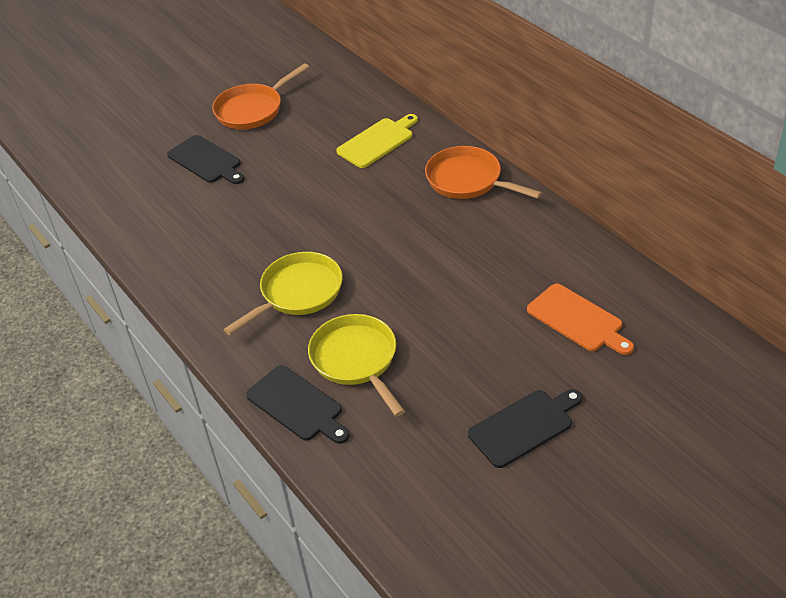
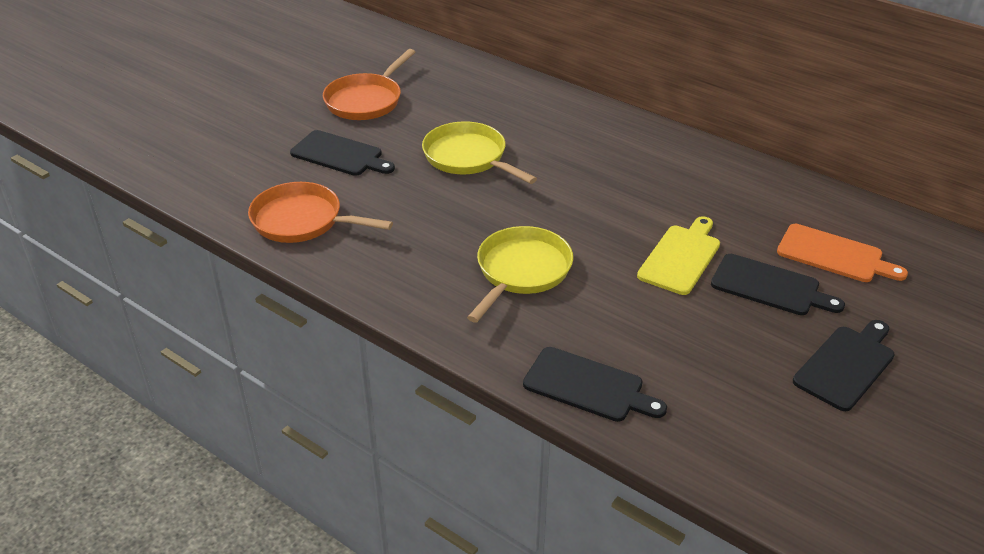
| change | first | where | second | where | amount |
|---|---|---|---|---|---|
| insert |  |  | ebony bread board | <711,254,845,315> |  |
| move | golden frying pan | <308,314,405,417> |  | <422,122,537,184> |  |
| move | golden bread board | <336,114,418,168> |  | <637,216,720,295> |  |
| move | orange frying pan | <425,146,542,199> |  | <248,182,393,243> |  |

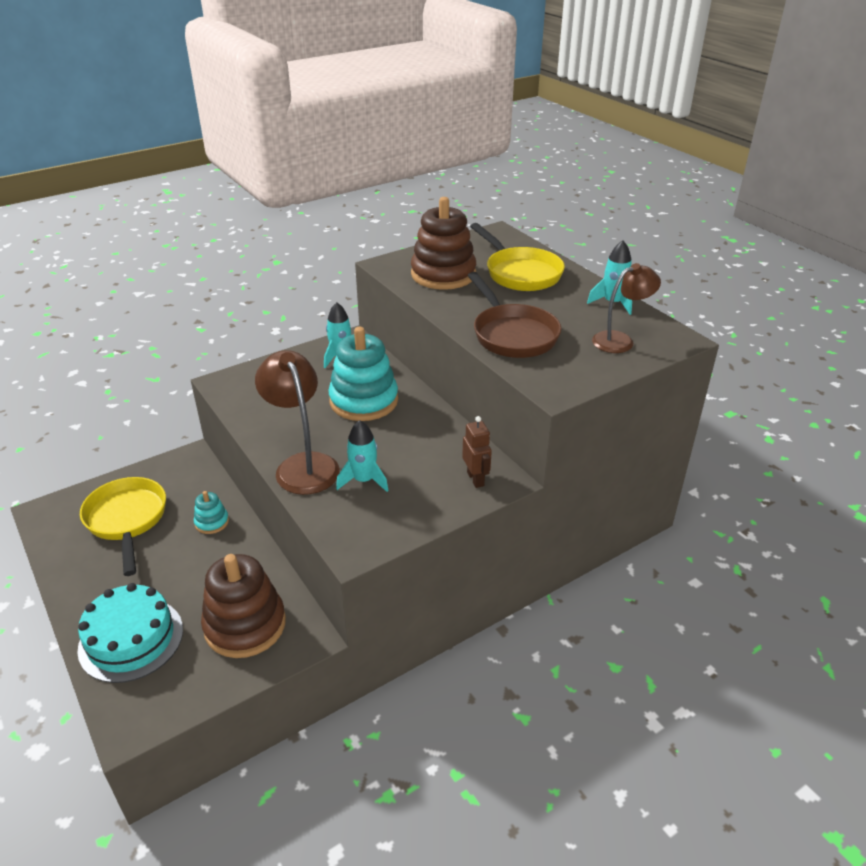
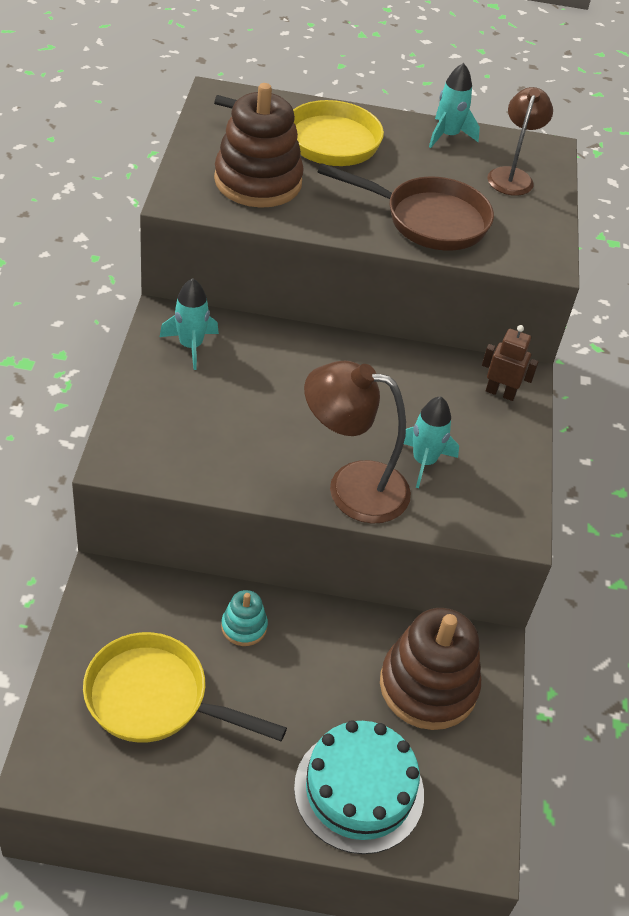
| change | first | where | second | where | amount |
|---|---|---|---|---|---|
| delete | aqua stacking toy | <328,327,398,421> |  |  |  |

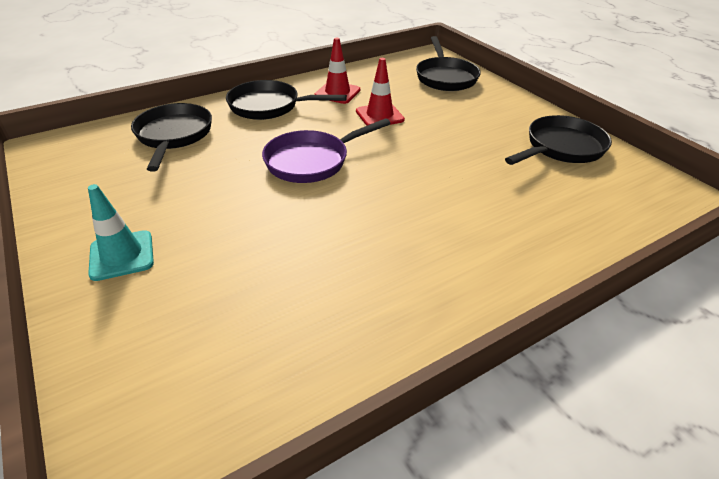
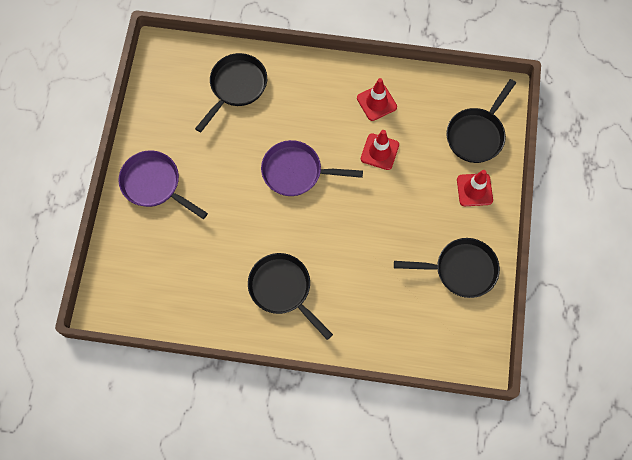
| change | first | where | second | where | amount |
|---|---|---|---|---|---|
| insert |  |  | scarlet road cone | <457,170,493,206> |  |
| move | ebony frying pan | <226,80,347,120> |  | <248,253,333,340> |  |
| replace | aqua road cone | <88,184,154,281> | purple frying pan | <118,151,208,219> |  |

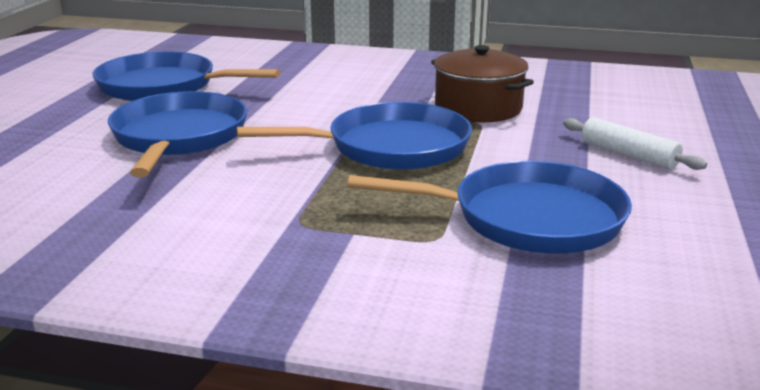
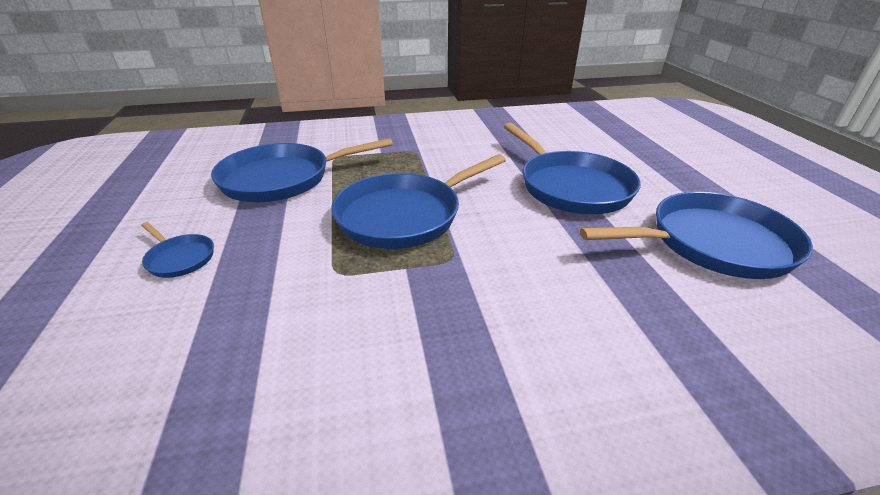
| change | first | where | second | where | amount |
|---|---|---|---|---|---|
| delete | brown stockpot | <431,45,534,123> |  |  |  |
| replace | white dough roller | <563,117,707,170> | blue frying pan | <141,222,214,278> |  |

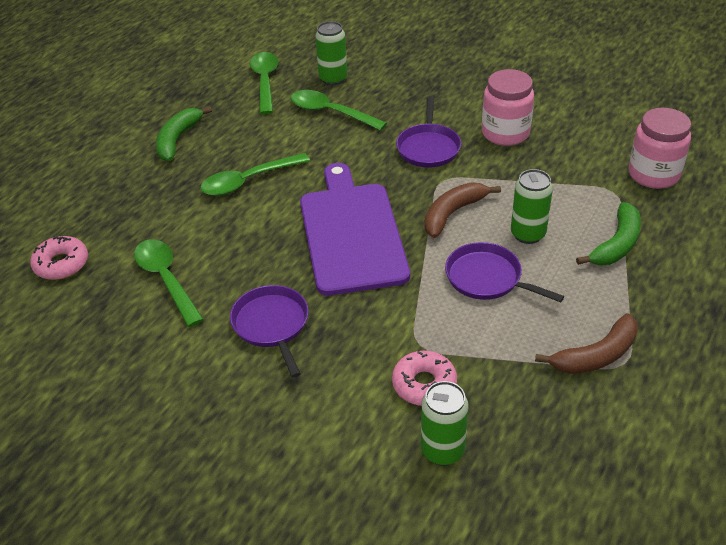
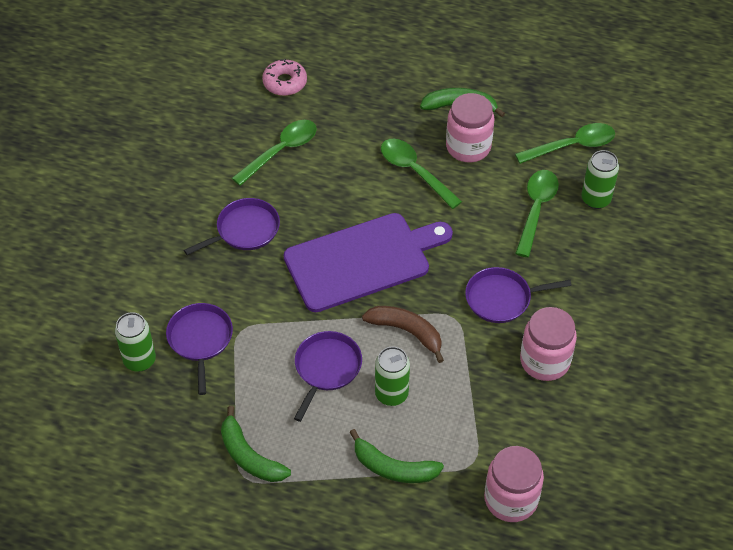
| change | first | where | second | where | amount |
|---|---|---|---|---|---|
| insert |  |  | rose-pink jam jar | <446,93,494,162> |  |
| replace | rose-pink donut | <392,351,457,406> | purple frying pan | <166,303,233,395> |  |
| recolor | brown banana fruit | <535,313,638,374> | leaf-green banana fruit | <221,406,291,482> |  |

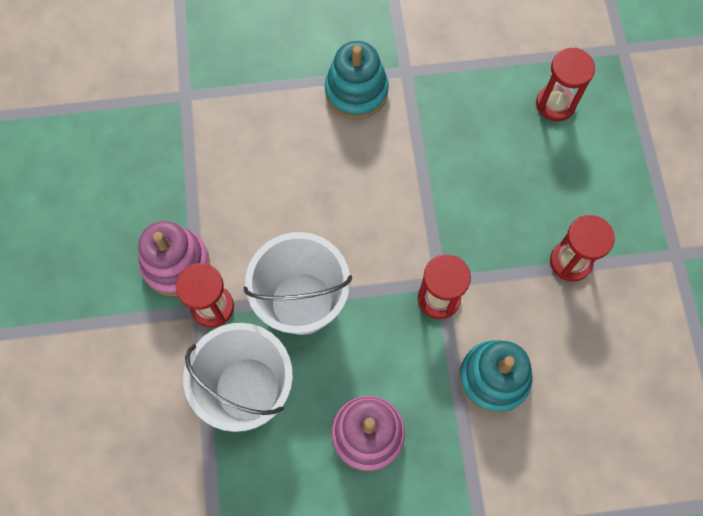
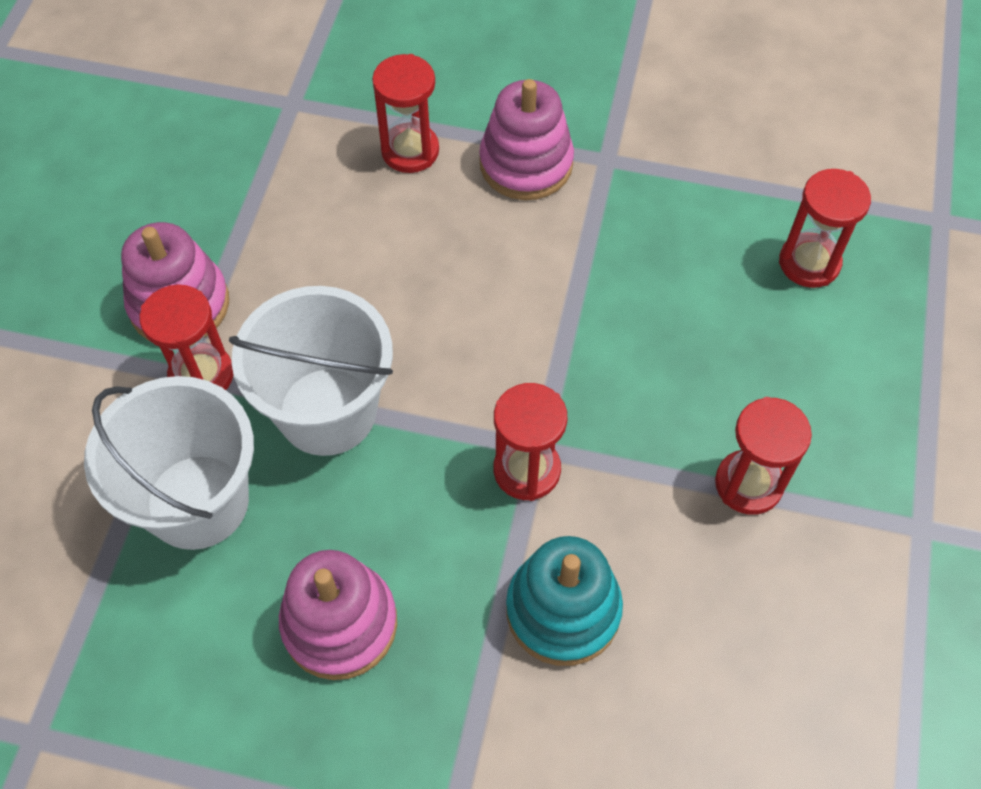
| change | first | where | second | where | amount |
|---|---|---|---|---|---|
| insert |  |  | scarlet hourglass | <372,54,439,173> |  |
| recolor | aqua stacking toy | <325,41,389,119> | rose-pink stacking toy | <479,79,574,200> |  |

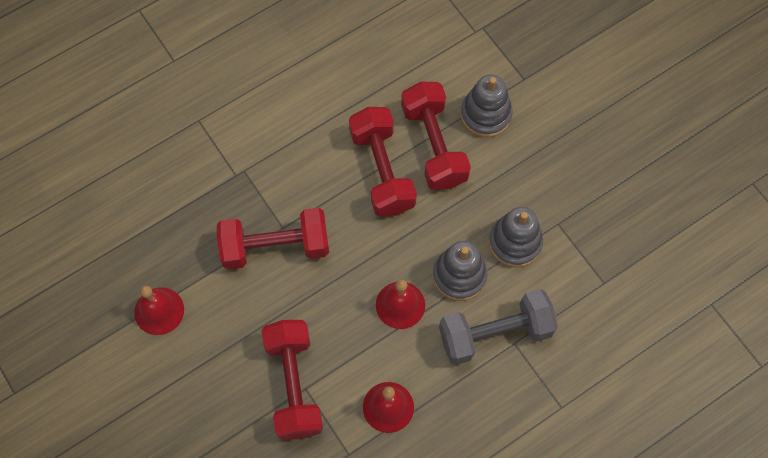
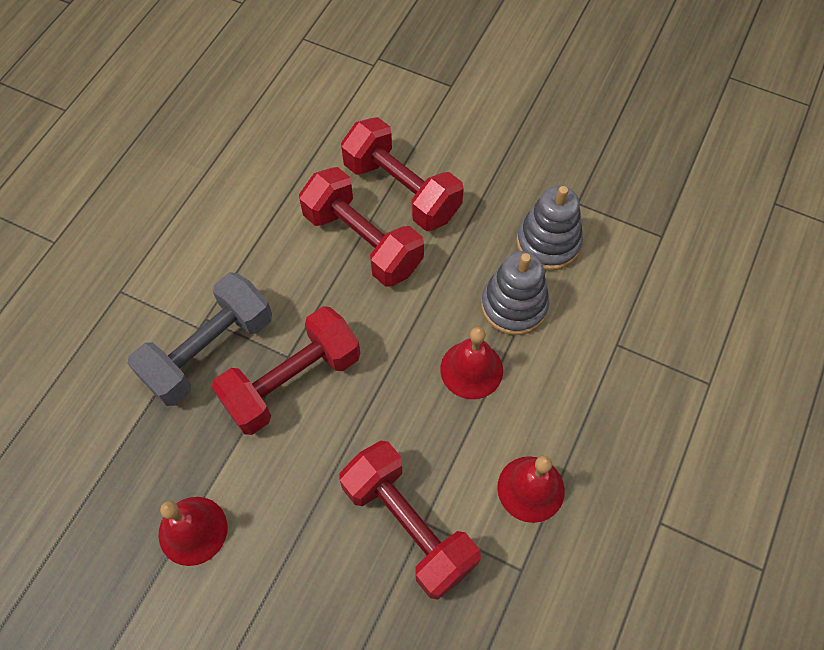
| change | first | where | second | where | amount |
|---|---|---|---|---|---|
| delete | grey stacking toy | <461,75,513,137> |  |  |  |
| move | grey dumbbell | <439,289,558,365> |  | <127,273,272,406> |  |

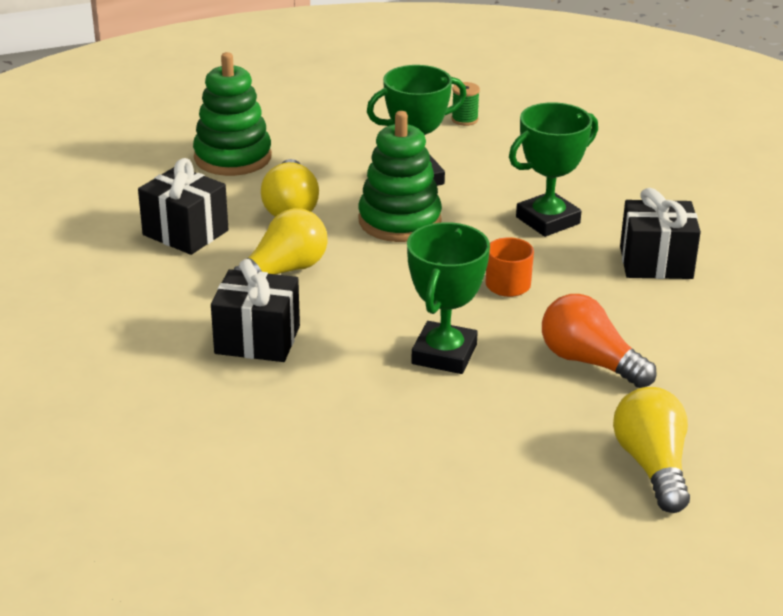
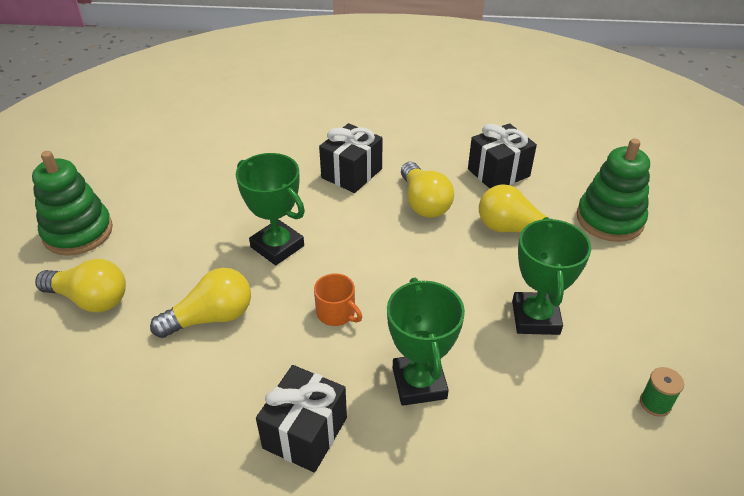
| change | first | where | second | where | amount |
|---|---|---|---|---|---|
| move | leaf-green stacking toy | <358,111,442,242> |  | <32,151,113,256> |  |
| recolor | orange lightbulb | <542,294,657,388> | golden lightbulb | <150,268,251,338> |  |

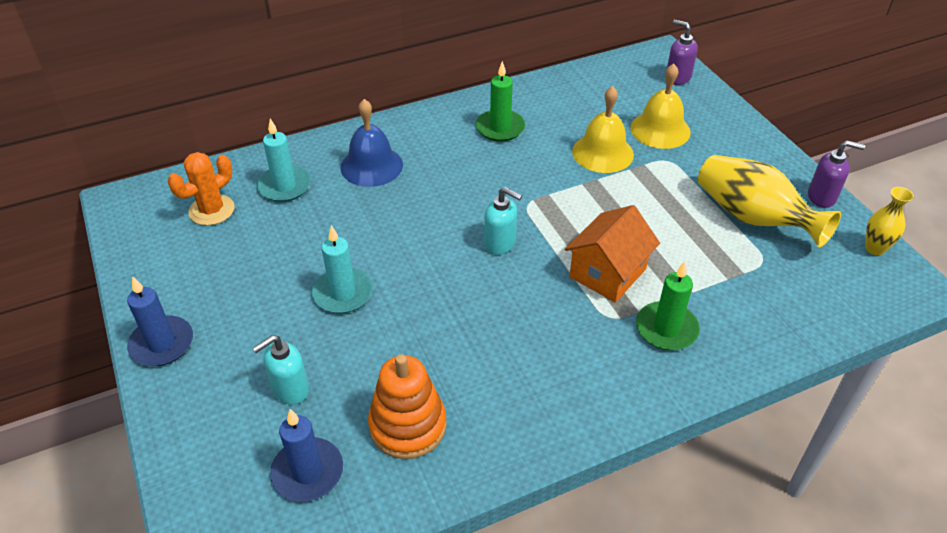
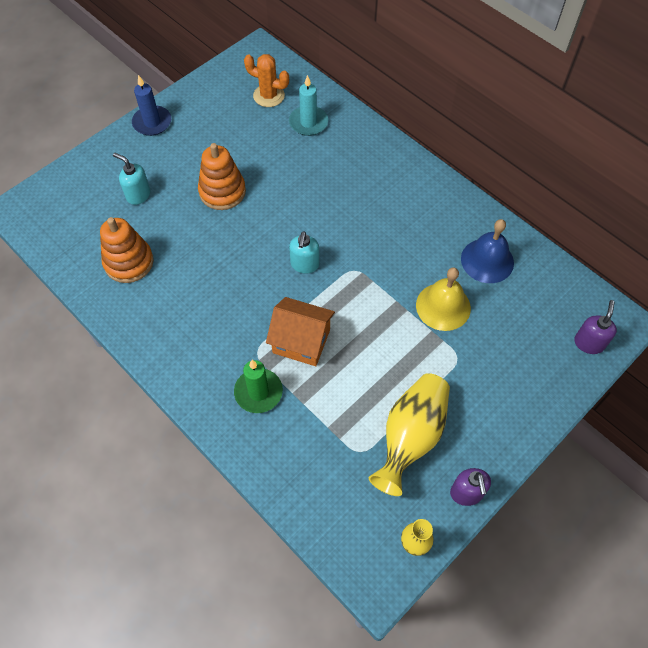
| change | first | where | second | where | amount |
|---|---|---|---|---|---|
| delete | blue wax candle | <270,409,343,502> |  |  |  |
| delete | leaf-green wax candle | <476,61,525,142> |  |  |  |
| delete | golden school bell | <630,64,691,149> |  |  |  |
| move | blue school bell | <341,99,403,187> |  | <461,219,514,283> |  |
| replace | aqua wax candle | <312,225,373,313> | orange stacking toy | <198,143,246,210> |  |

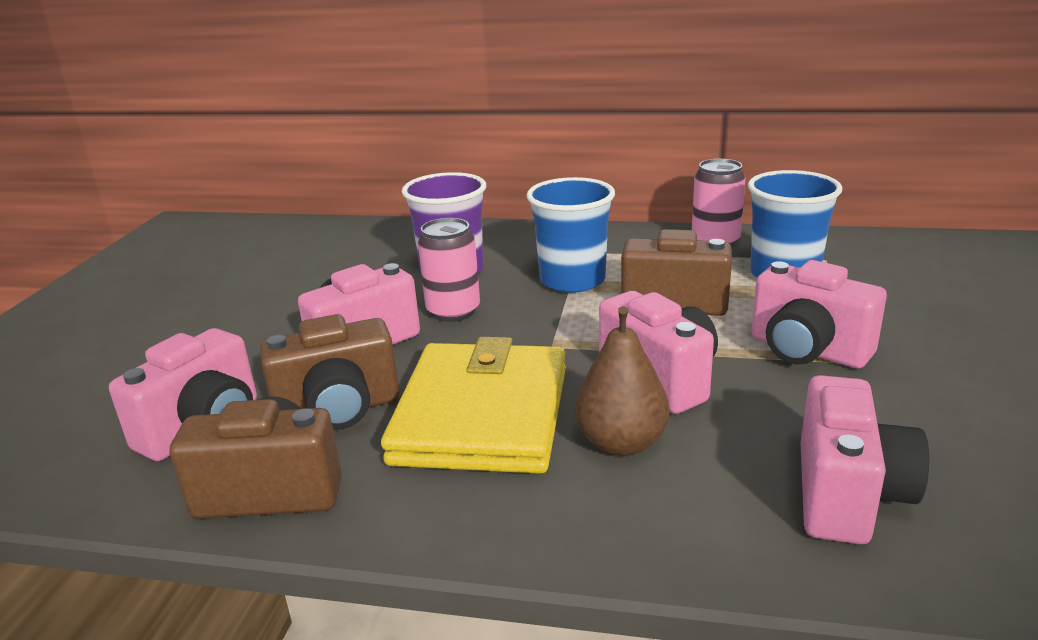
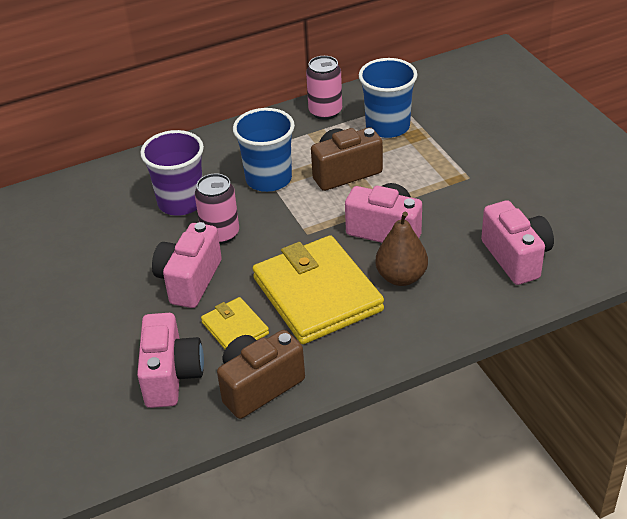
| change | first | where | second | where | amount |
|---|---|---|---|---|---|
| delete | rose-pink compact camera | <751,260,887,369> |  |  |  |
| replace | brown compact camera | <260,314,399,430> | golden billfold | <201,297,269,349> |  |

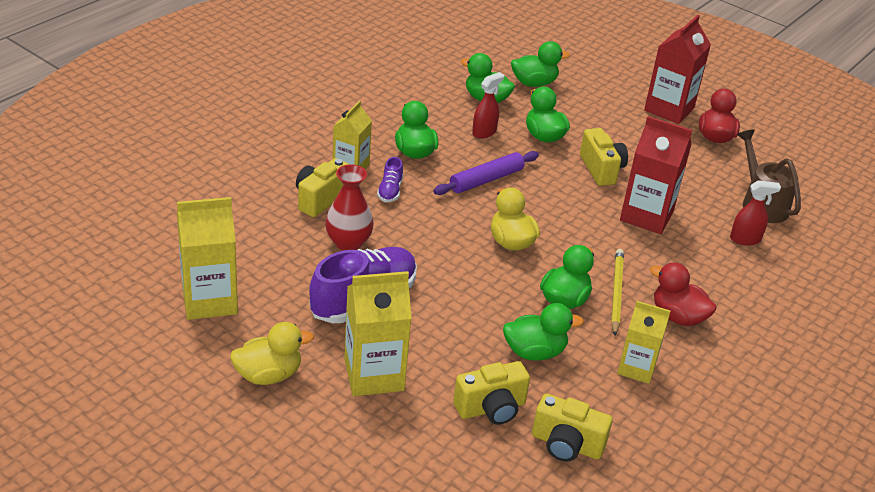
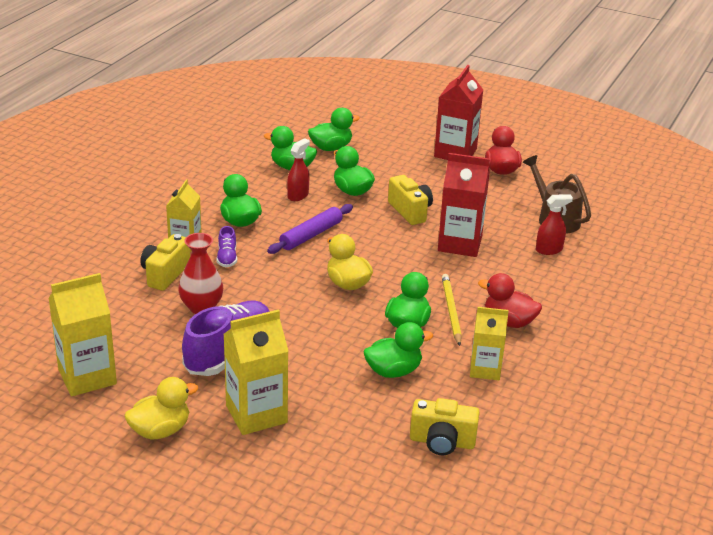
| change | first | where | second | where | amount |
|---|---|---|---|---|---|
| delete | golden compact camera | <453,361,530,425> |  |  |  |

